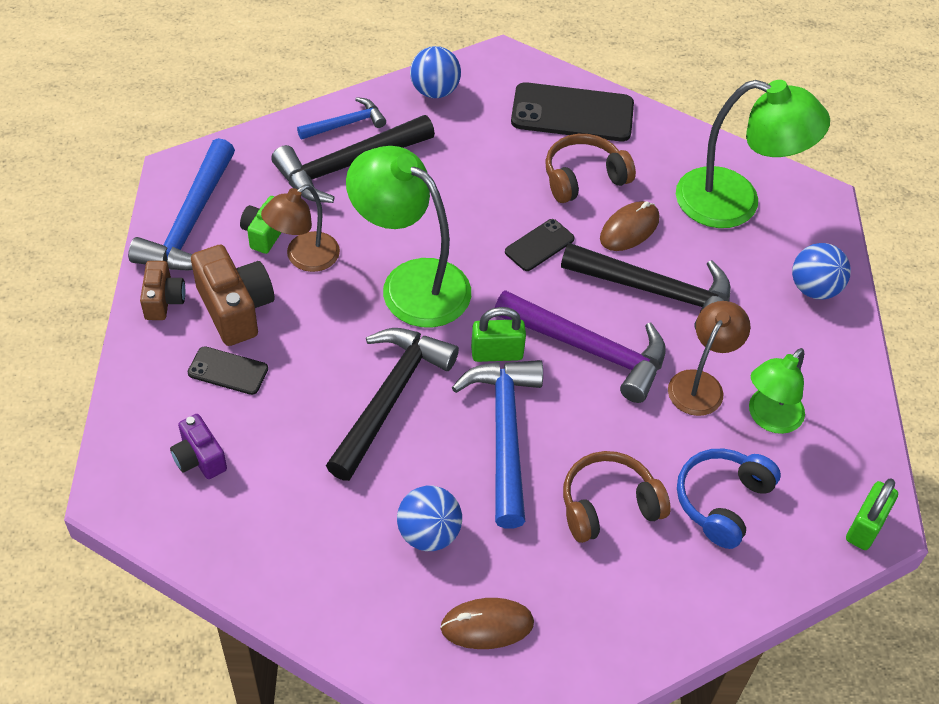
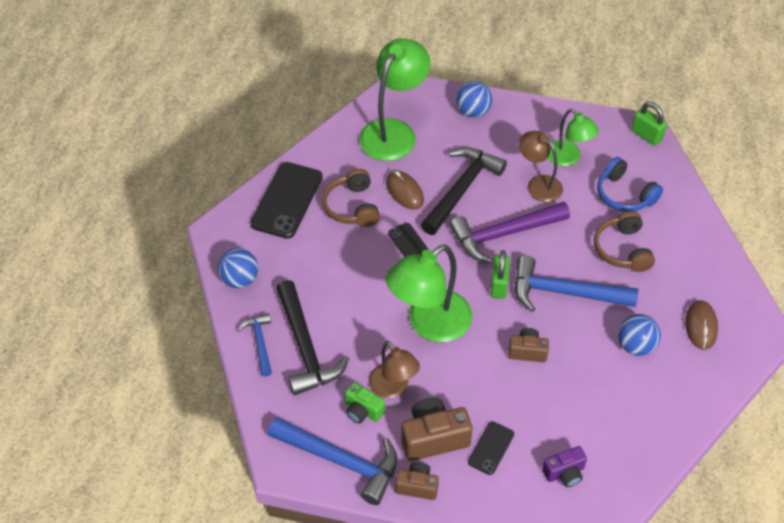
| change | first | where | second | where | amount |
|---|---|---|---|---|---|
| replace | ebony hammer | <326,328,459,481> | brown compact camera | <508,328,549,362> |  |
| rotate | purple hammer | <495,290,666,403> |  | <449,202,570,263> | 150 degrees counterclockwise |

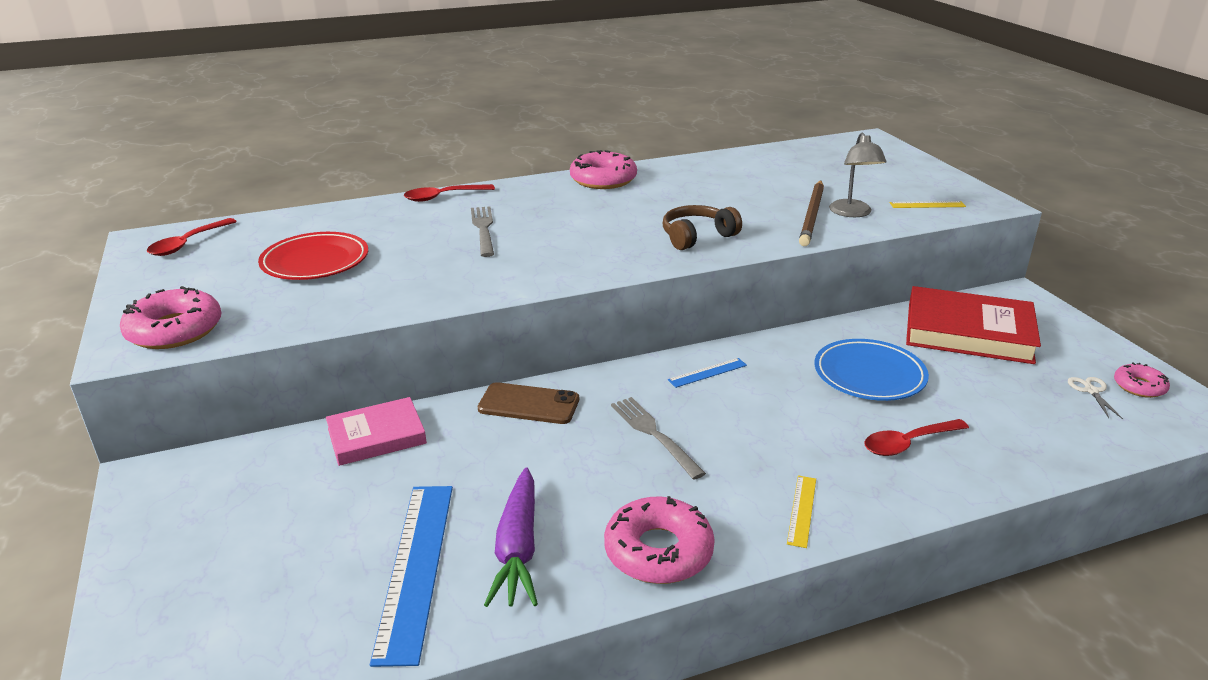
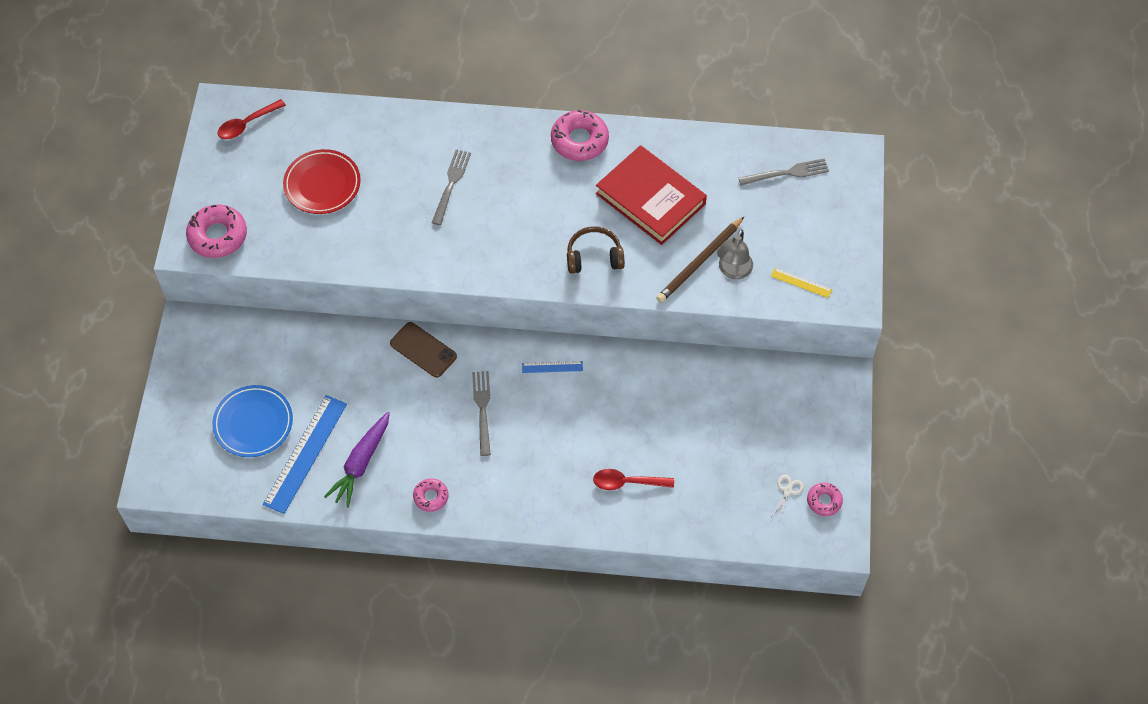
| change | first | where | second | where | amount |
|---|---|---|---|---|---|
| delete | rose-pink hardcover | <326,397,427,466> |  |  |  |
| delete | scarlet spoon | <404,184,495,202> |  |  |  |
| delete | golden measuring stick | <787,475,816,548> |  |  |  |
| insert |  |  | grey fork | <739,158,829,186> |  |
| move | blue plate | <815,339,929,401> |  | <212,385,293,457> |  |
| move | scarlet hardcover | <906,286,1041,364> |  | <596,145,707,245> |  |
| resize | rose-pink donut | <604,496,715,584> |  | <413,478,448,512> | x0.57 |

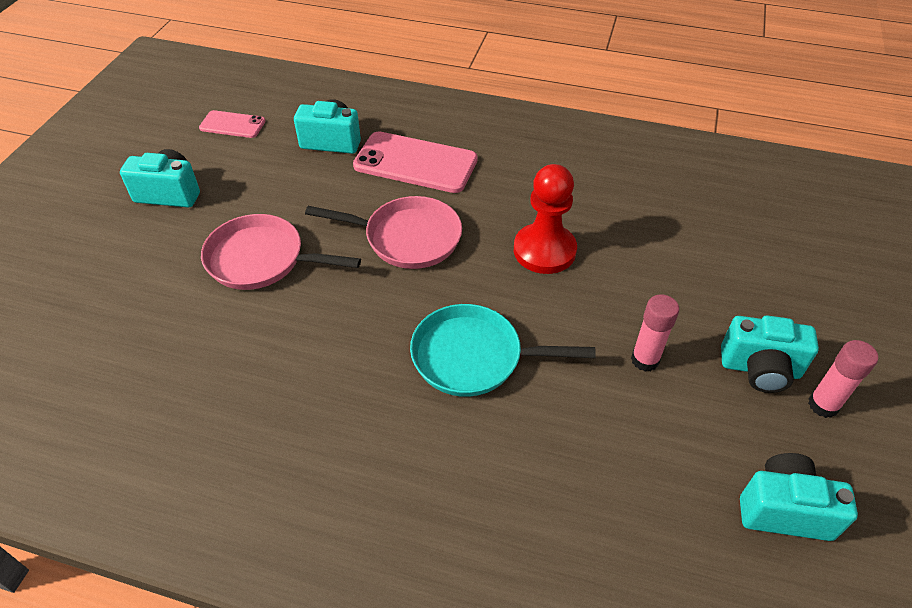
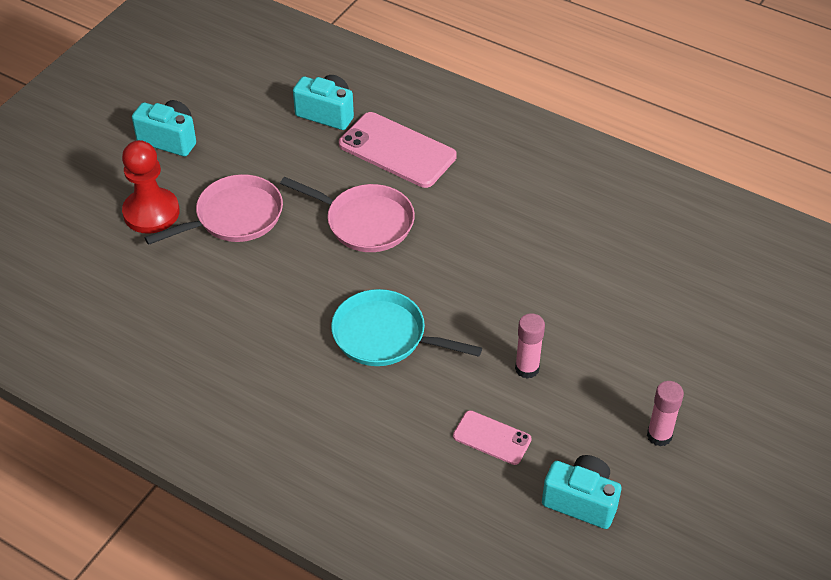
| change | first | where | second | where | amount |
|---|---|---|---|---|---|
| delete | aqua compact camera | <721,315,819,393> |  |  |  |
| move | rose-pink smartphone | <199,110,266,138> |  | <453,410,532,465> |  |
| move | scarlet chess pawn | <514,164,577,274> |  | <122,140,180,234> |  |
| rotate | rose-pink frying pan | <201,214,361,290> |  | <144,174,283,245> | 120 degrees clockwise |

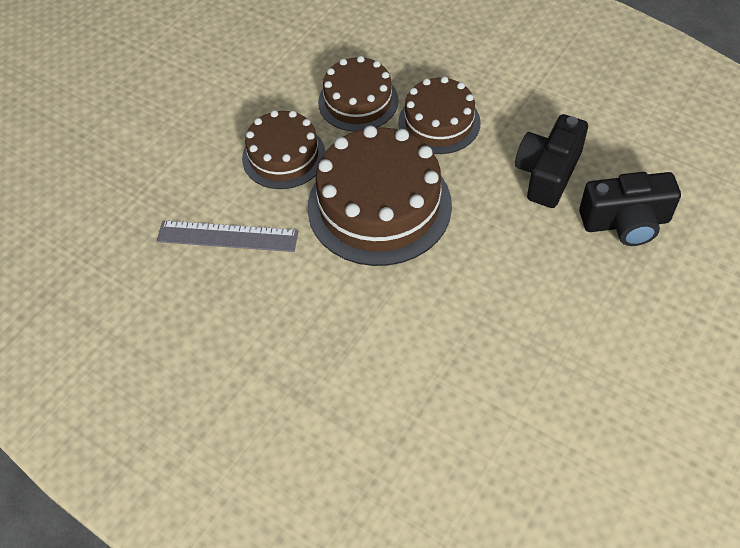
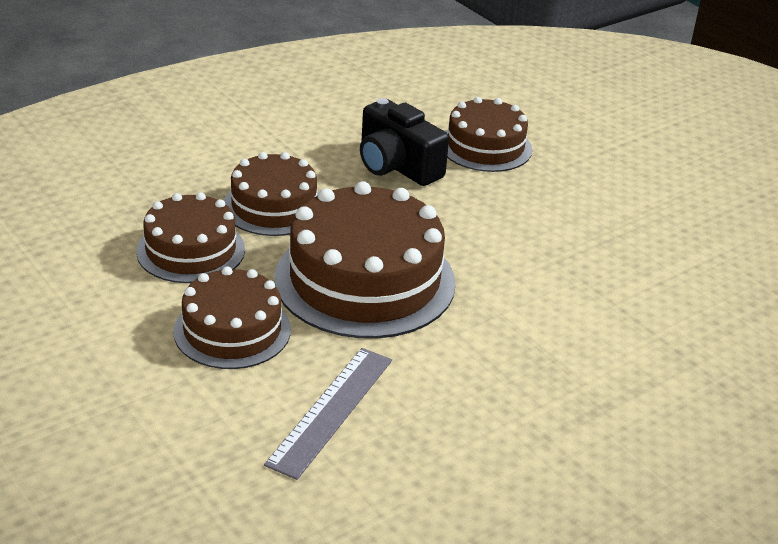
| change | first | where | second | where | amount |
|---|---|---|---|---|---|
| replace | ebony compact camera | <579,172,681,246> | brown cake | <445,97,532,172> |  |

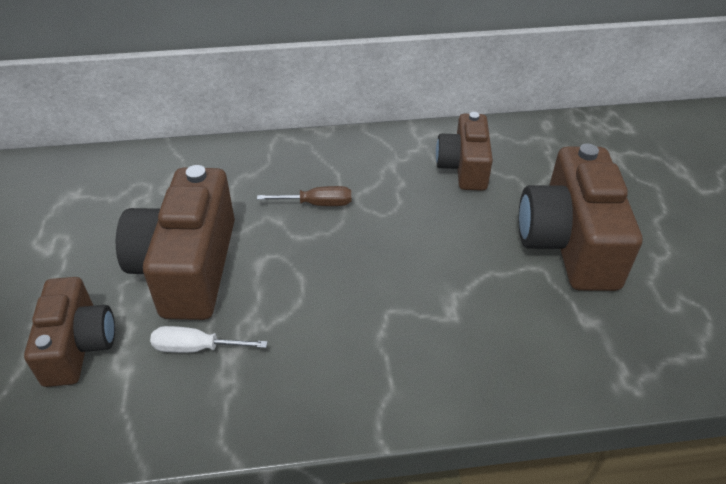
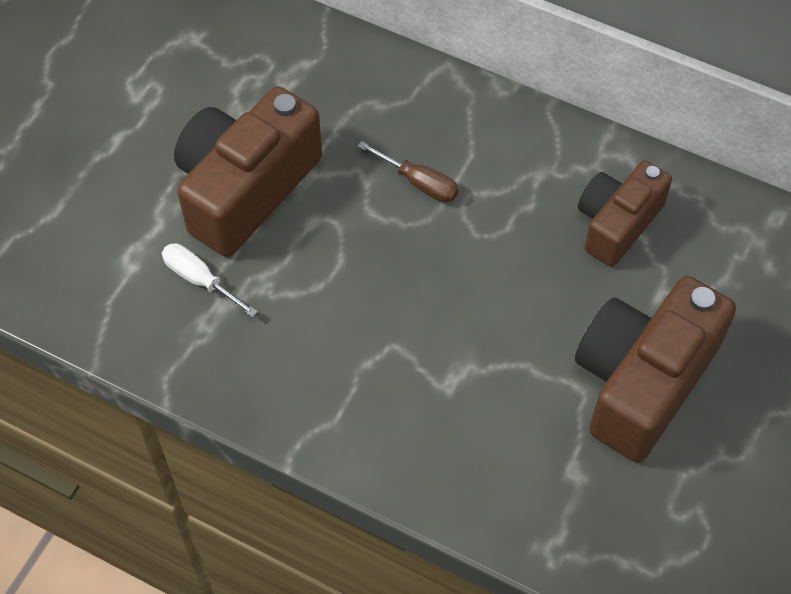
| change | first | where | second | where | amount |
|---|---|---|---|---|---|
| delete | brown compact camera | <24,277,115,387> |  |  |  |

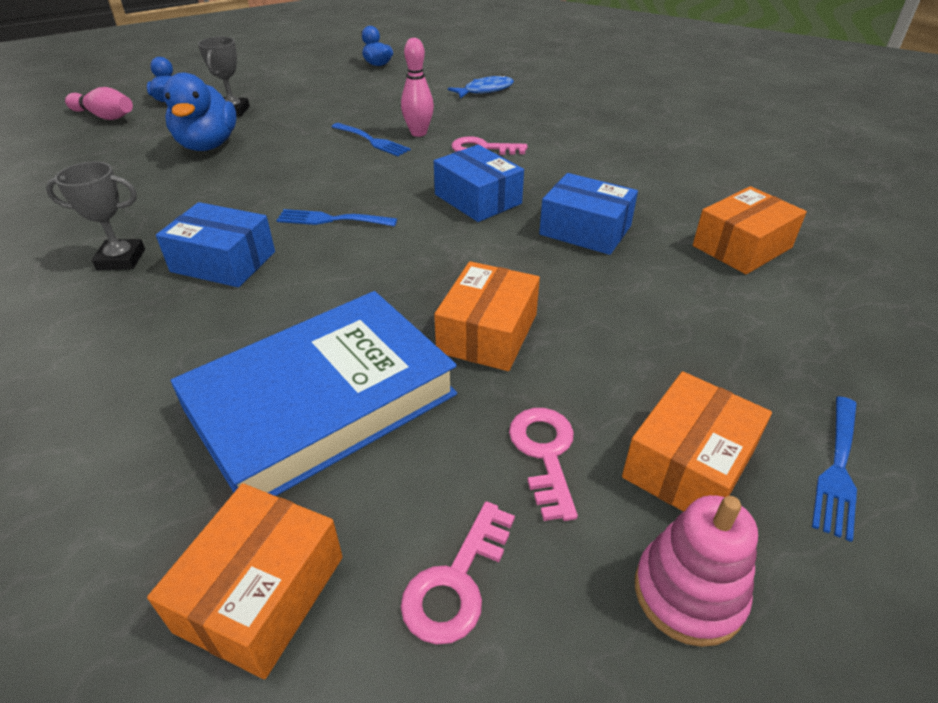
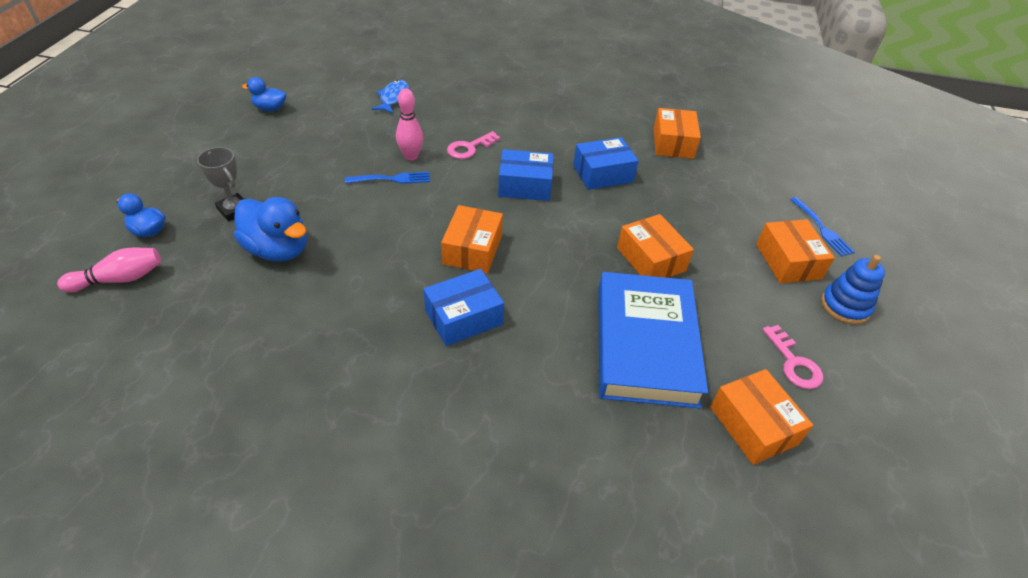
| change | first | where | second | where | amount |
|---|---|---|---|---|---|
| delete | grey prize cup | <46,161,145,270> |  |  |  |
| delete | rose-pink door key | <509,408,578,521> |  |  |  |
| replace | blue fork | <276,209,397,227> | orange package | <441,205,503,273> |  |
| recolor | rose-pink stacking toy | <635,495,758,647> | blue stacking toy | <821,255,885,324> |  |

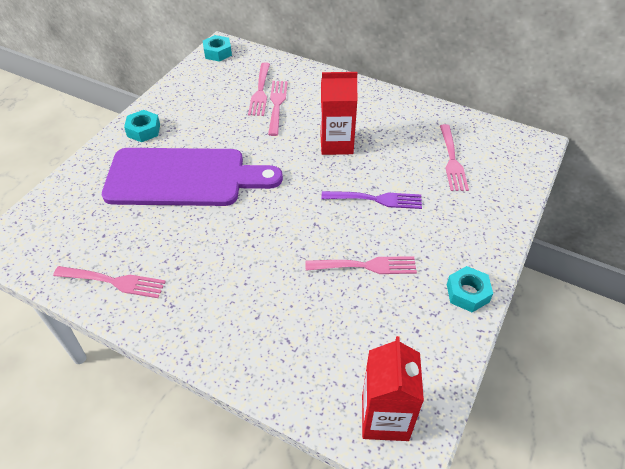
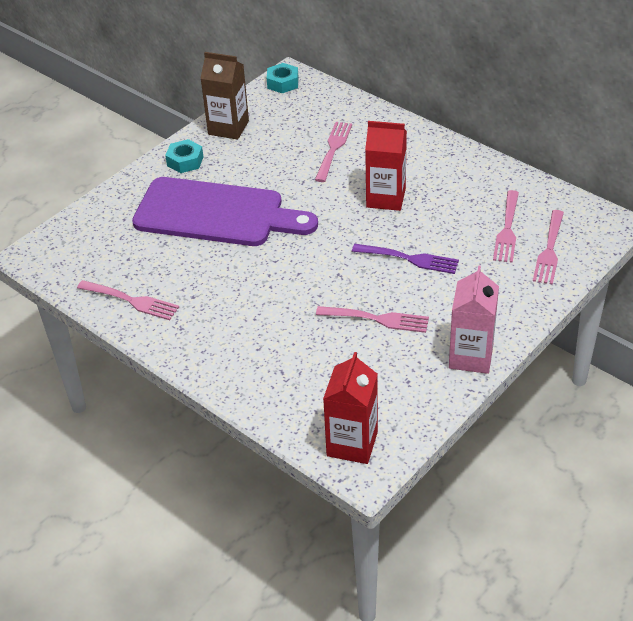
| change | first | where | second | where | amount |
|---|---|---|---|---|---|
| insert |  |  | brown milk carton | <200,52,249,140> |  |
| move | rose-pink fork | <248,62,270,116> |  | <533,210,564,285> |  |
| replace | aqua hexagon nut | <447,266,493,312> | rose-pink milk carton | <449,266,499,374> |  |

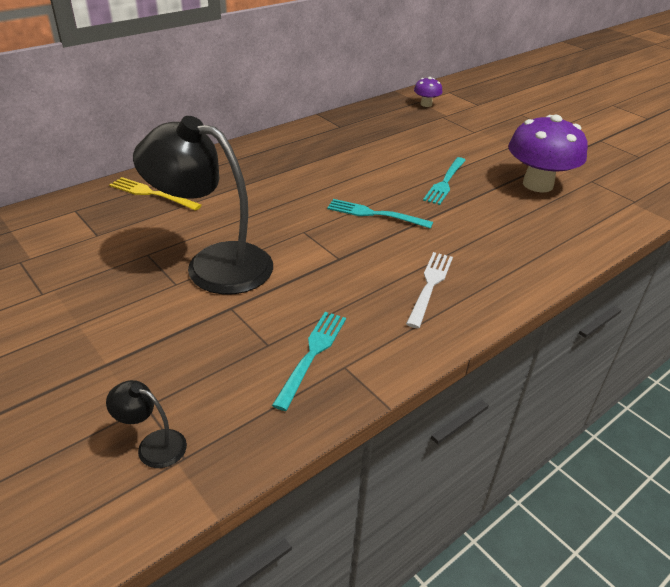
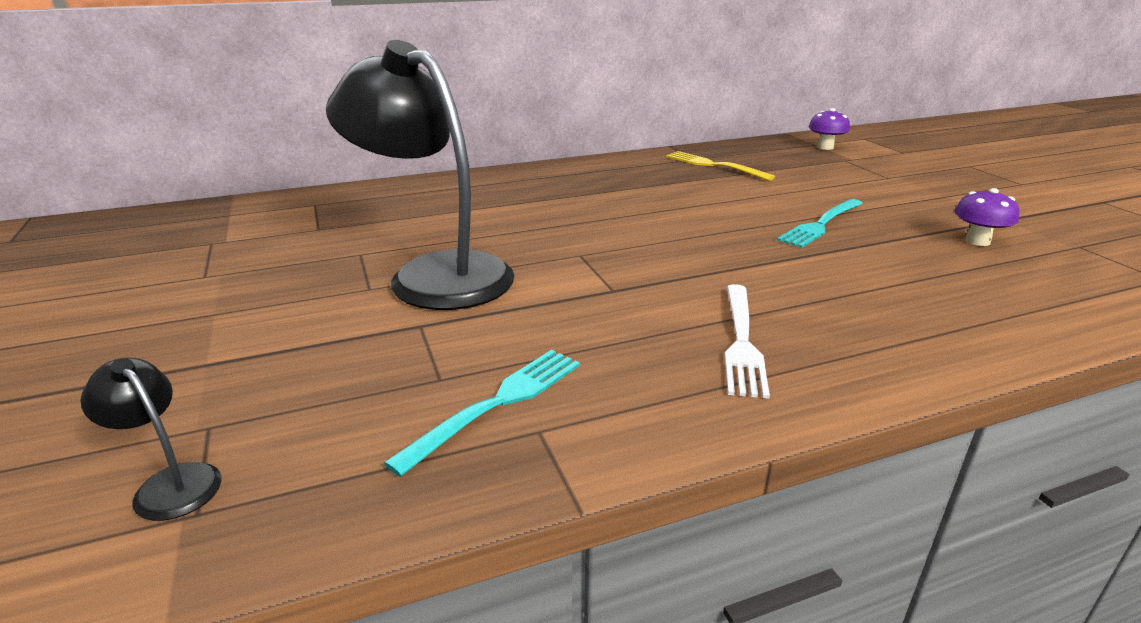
| change | first | where | second | where | amount |
|---|---|---|---|---|---|
| delete | aqua fork | <327,199,433,229> |  |  |  |
| move | golden fork | <109,177,202,211> |  | <666,151,775,181> |  |
| rotate | white fork | <406,252,453,328> |  | <725,284,770,399> | 150 degrees clockwise |
| resize | purple mushroom | <508,115,588,192> |  | <955,188,1020,246> | x0.47 |

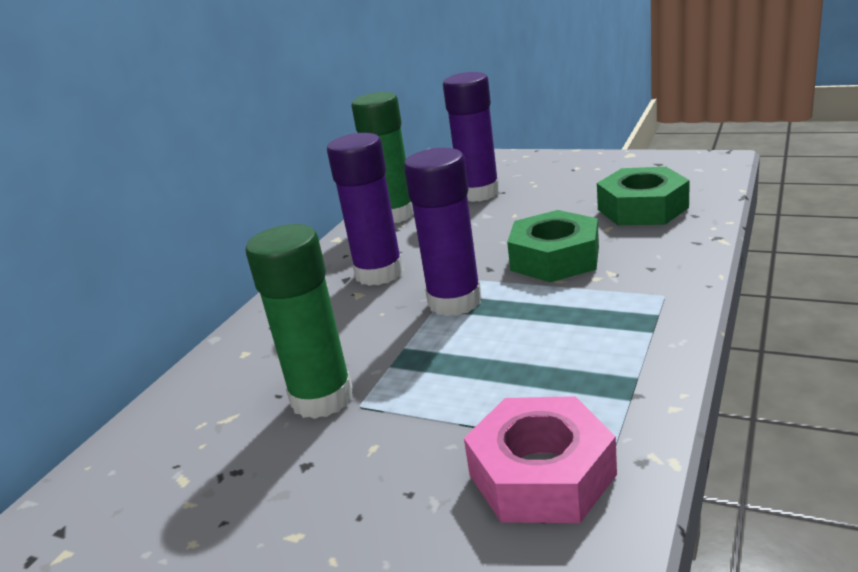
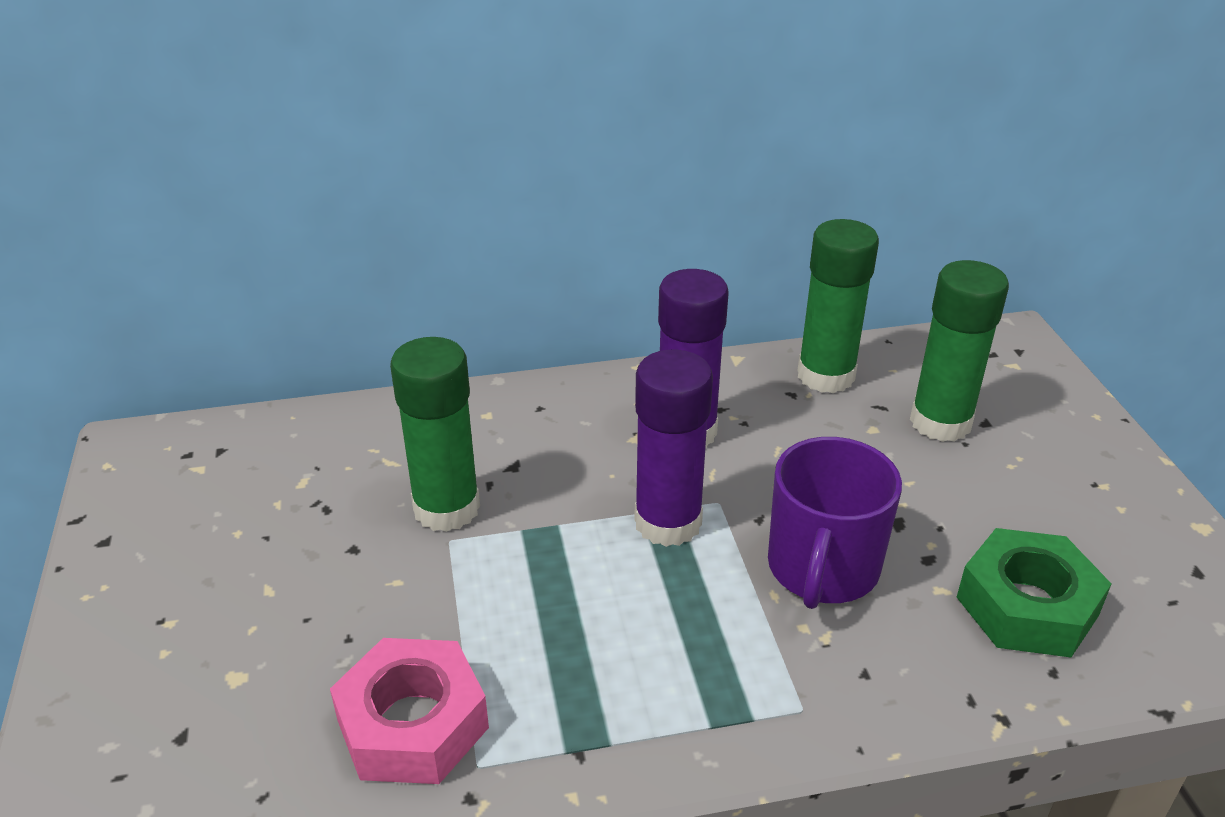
| change | first | where | second | where | amount |
|---|---|---|---|---|---|
| replace | leaf-green hexagon nut | <507,210,599,282> | purple tea mug | <768,437,902,609> |  |
| recolor | purple stick of glue | <443,72,500,202> | leaf-green stick of glue | <910,260,1009,442> |  |

